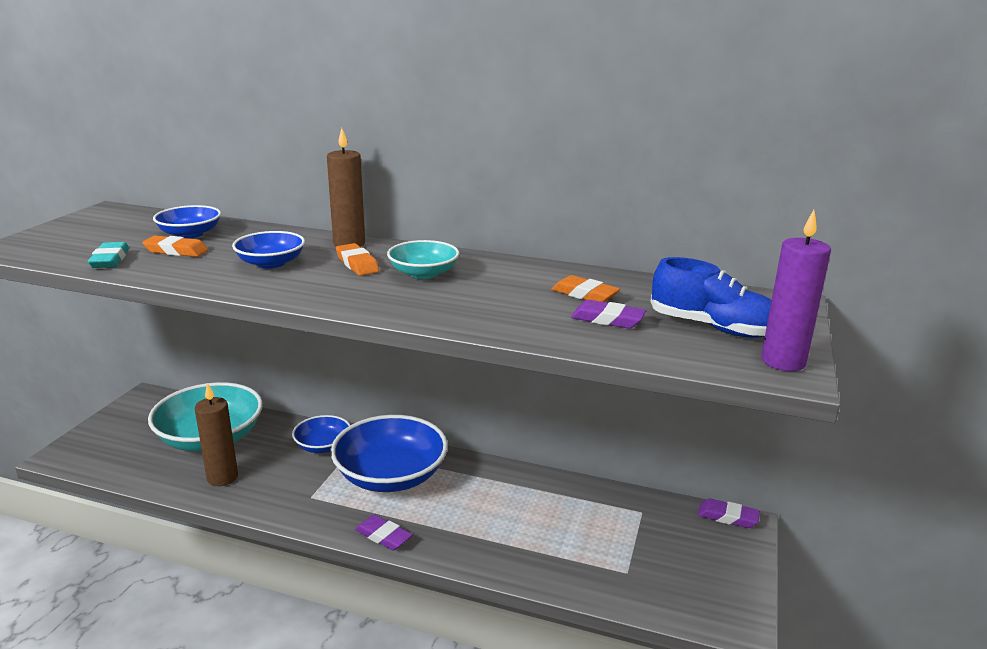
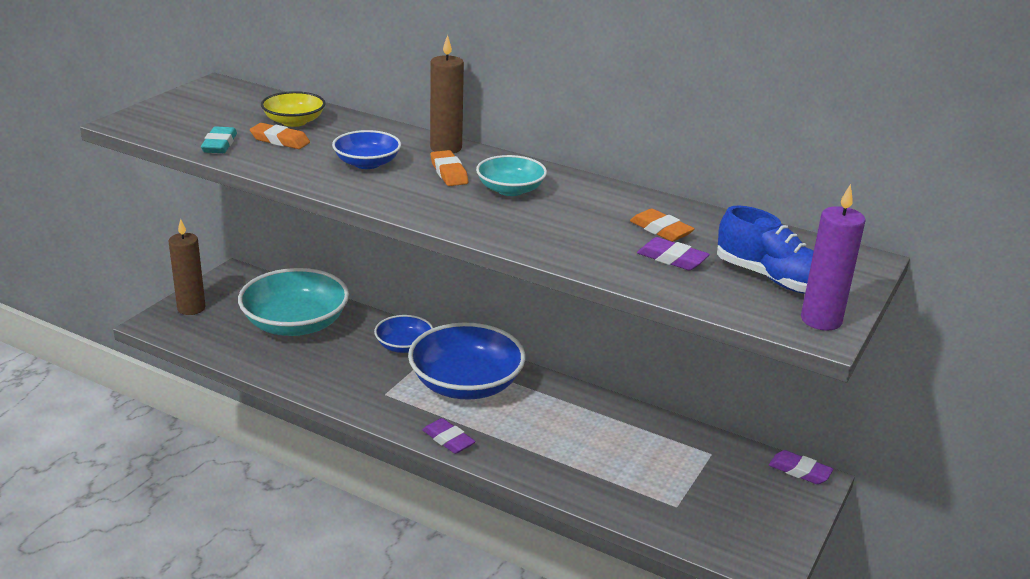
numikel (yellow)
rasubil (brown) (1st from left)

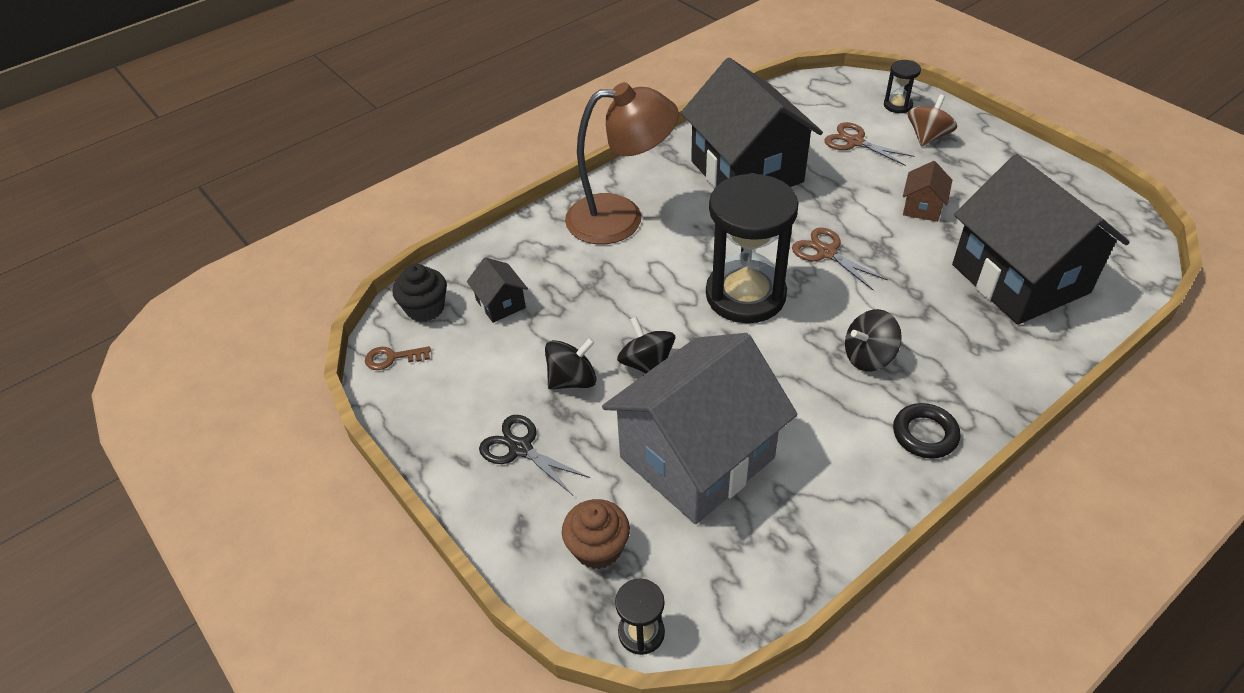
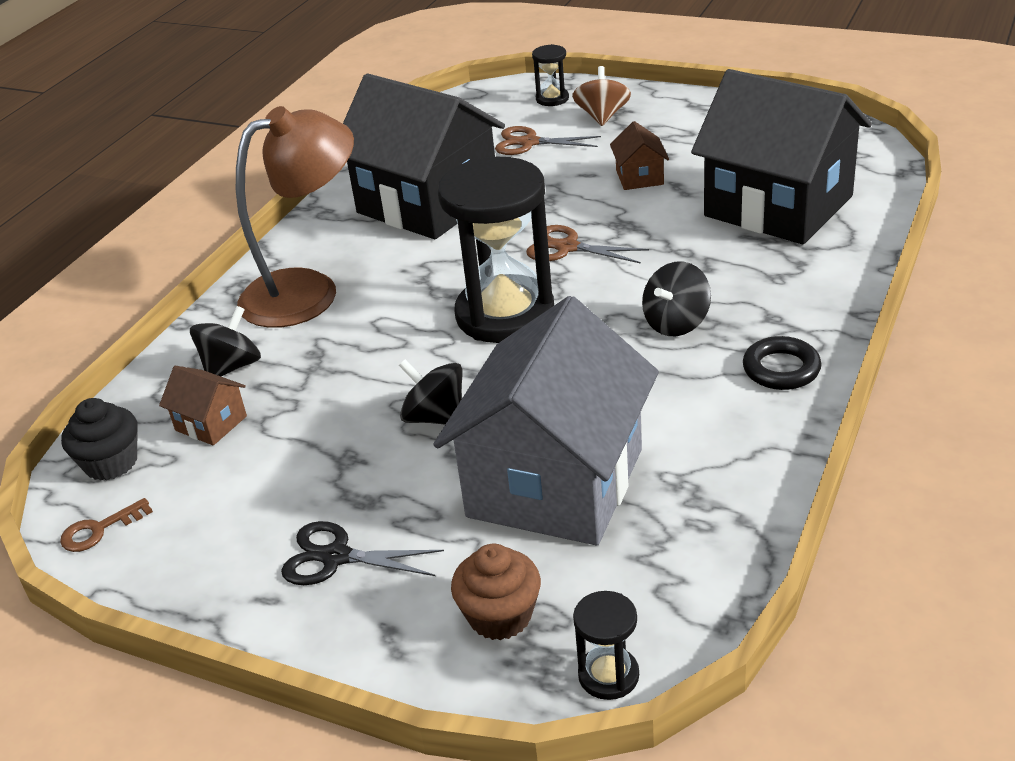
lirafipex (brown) (1st from left)
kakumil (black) (1st from left)

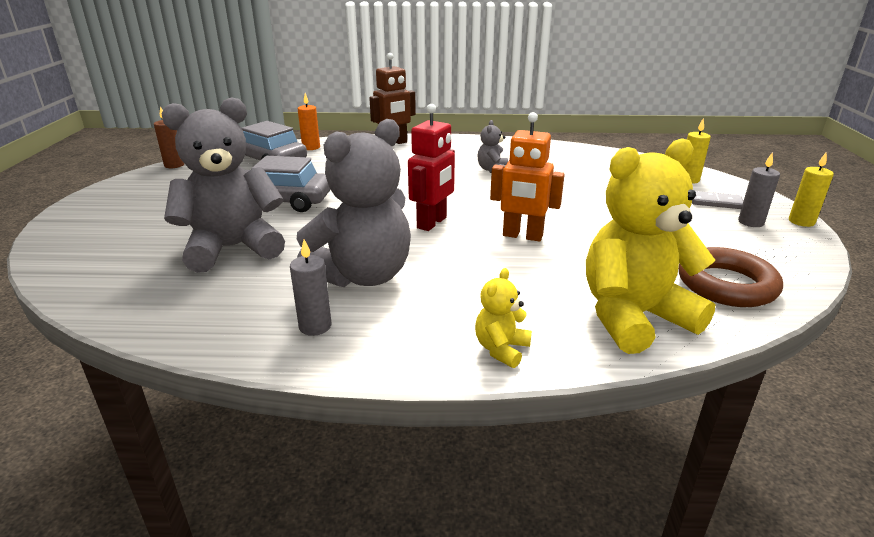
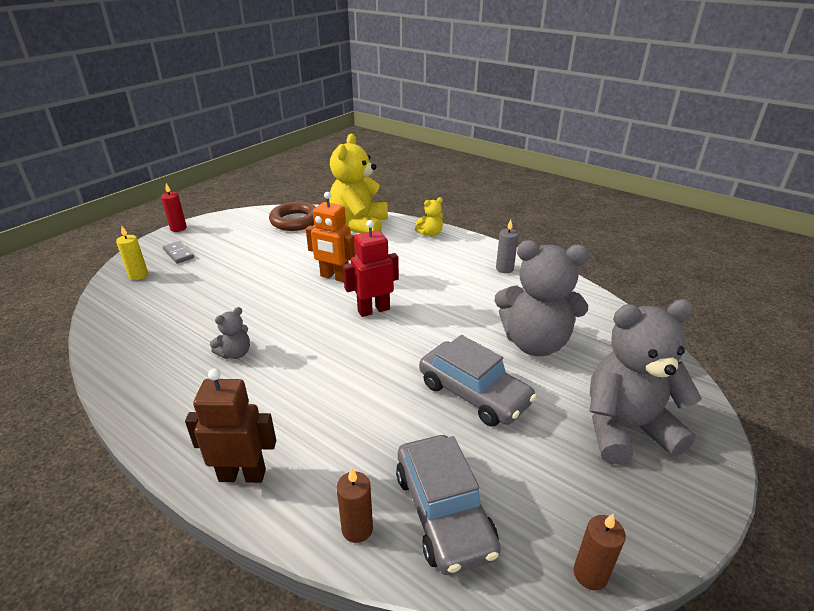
rasubil (brown) (1st from left)
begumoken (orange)
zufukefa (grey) (3rd from left)
zufukefa (yellow) (1st from left)
rasubil (grey) (2nd from left in the first image)
rasubil (red)

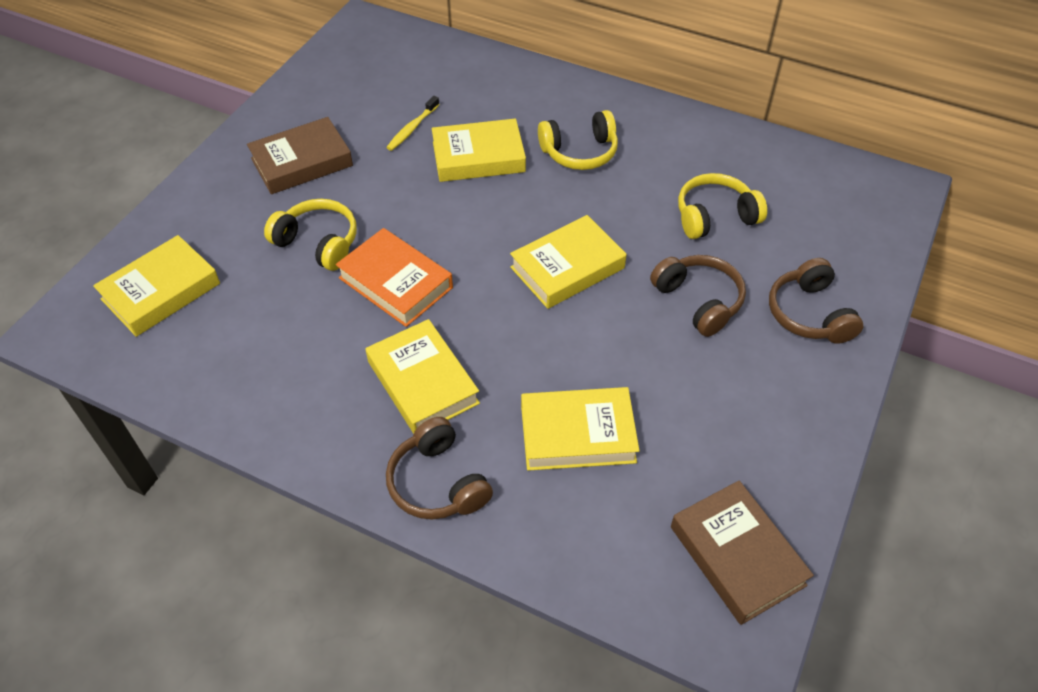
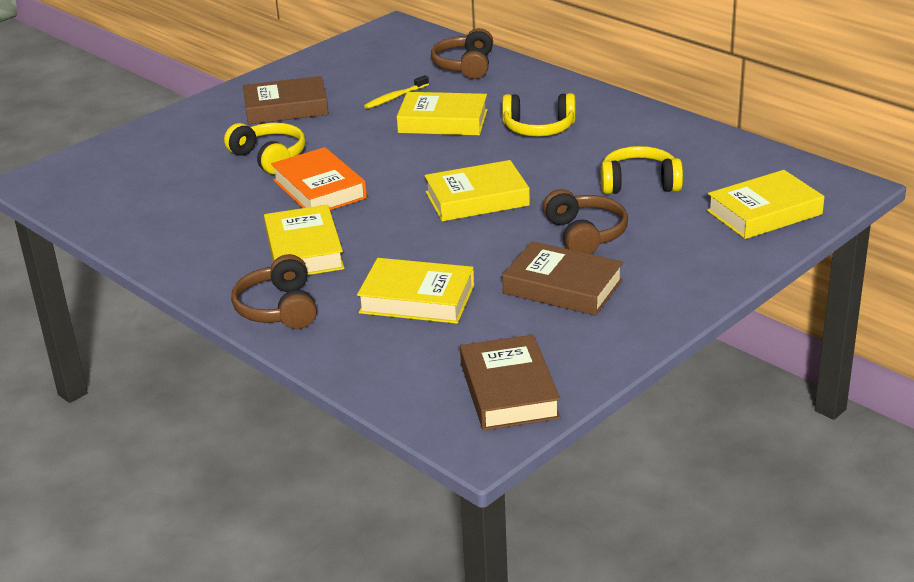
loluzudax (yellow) (5th from left)
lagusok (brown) (2nd from left)
loluzudax (brown) (3rd from left)

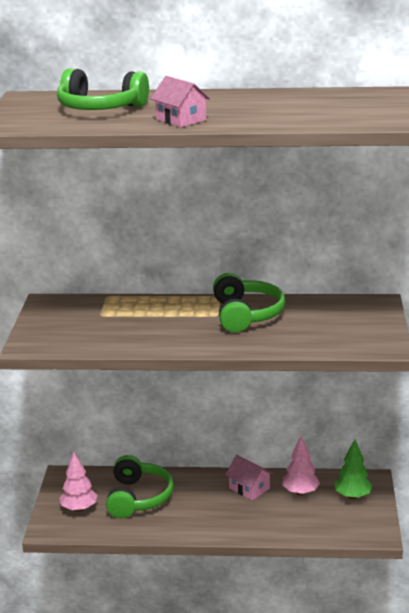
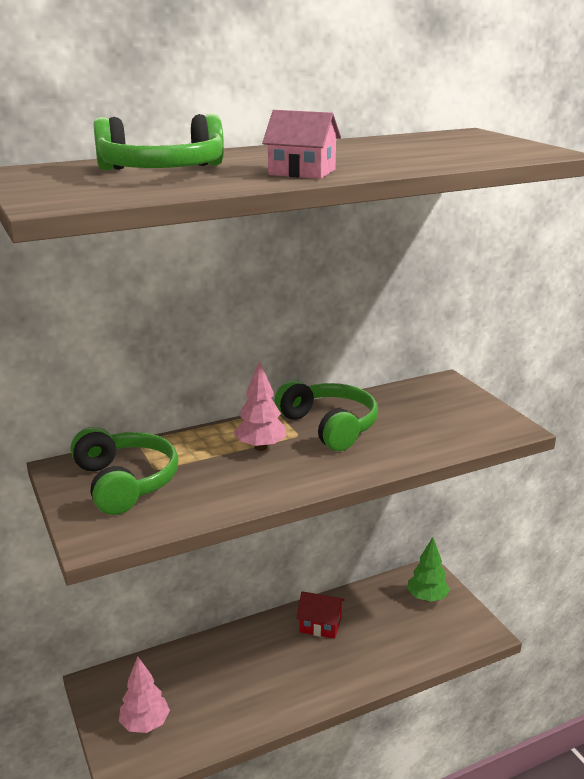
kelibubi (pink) (2nd from left)
lagusok (green) (1st from left)
lirafipex (red)

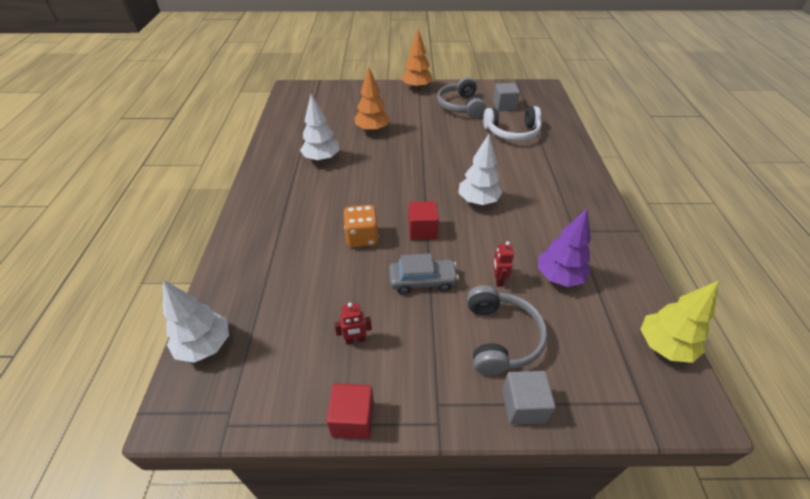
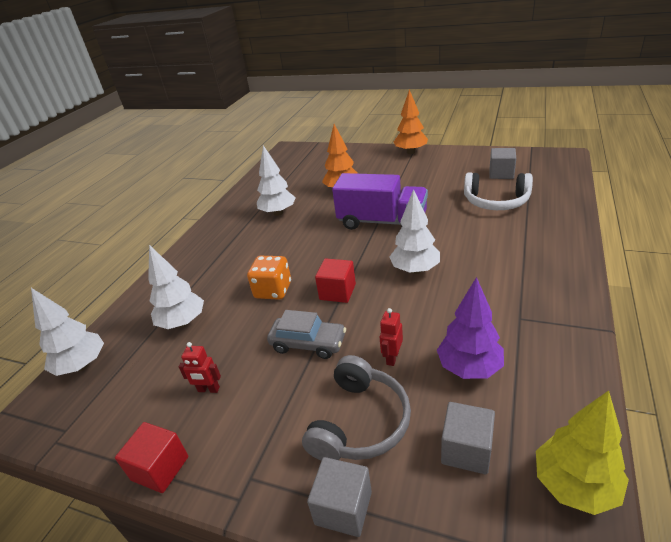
lagusok (grey) (1st from left in the first image)
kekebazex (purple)
kelibubi (white) (2nd from left)
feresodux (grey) (2nd from left)

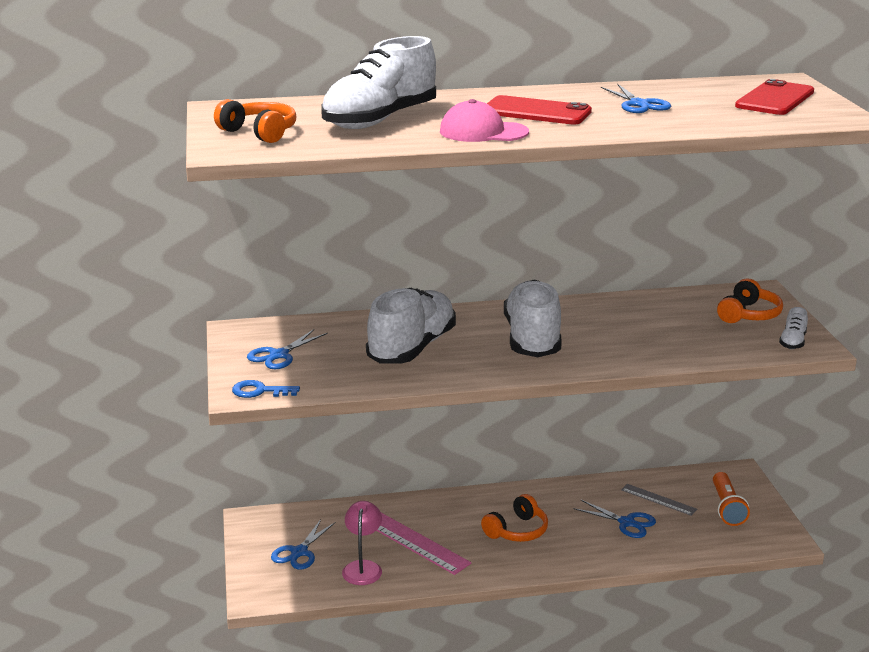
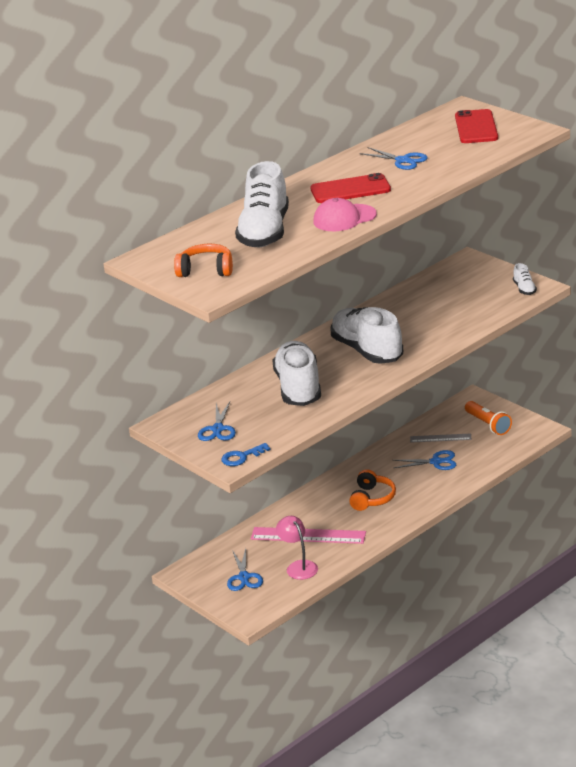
lagusok (orange) (3rd from left in the first image)

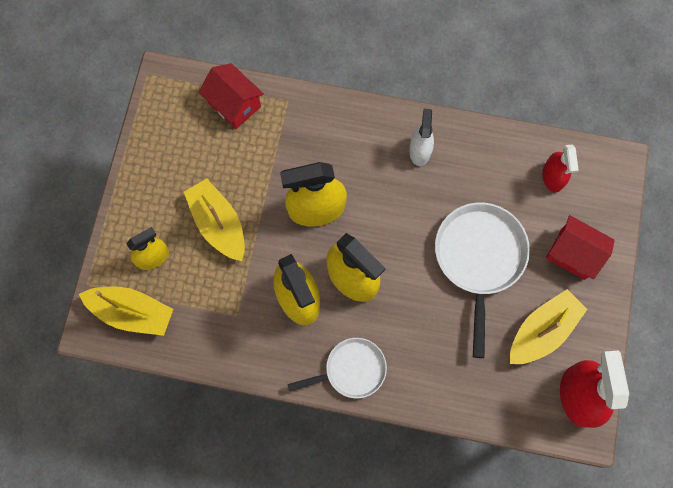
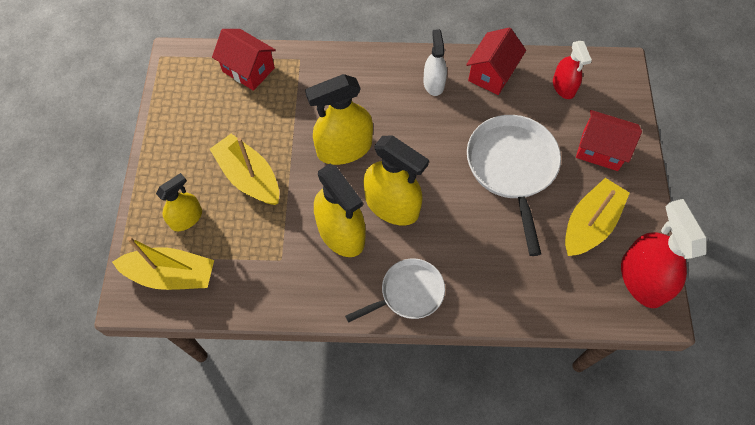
lirafipex (red) (2nd from left)

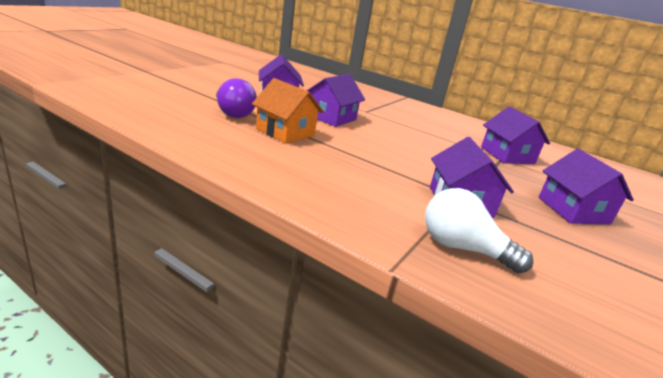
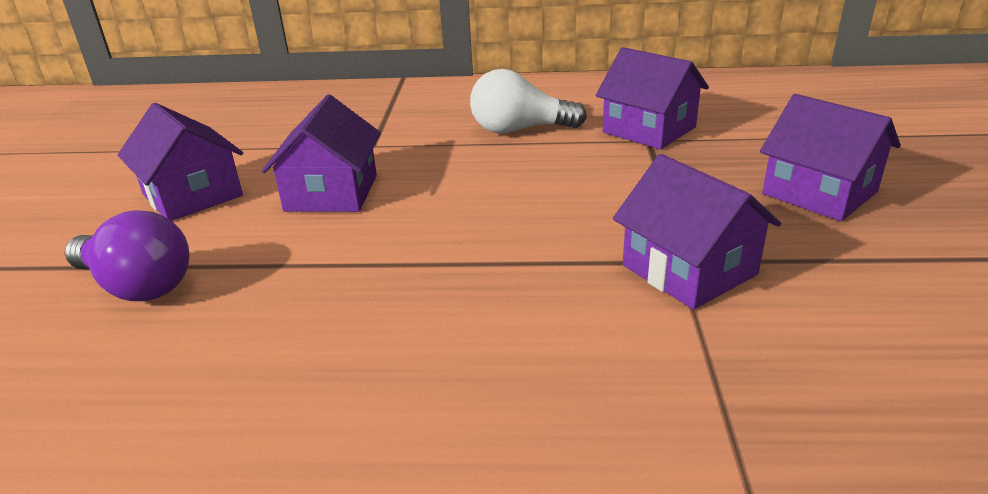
lirafipex (orange)
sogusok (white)

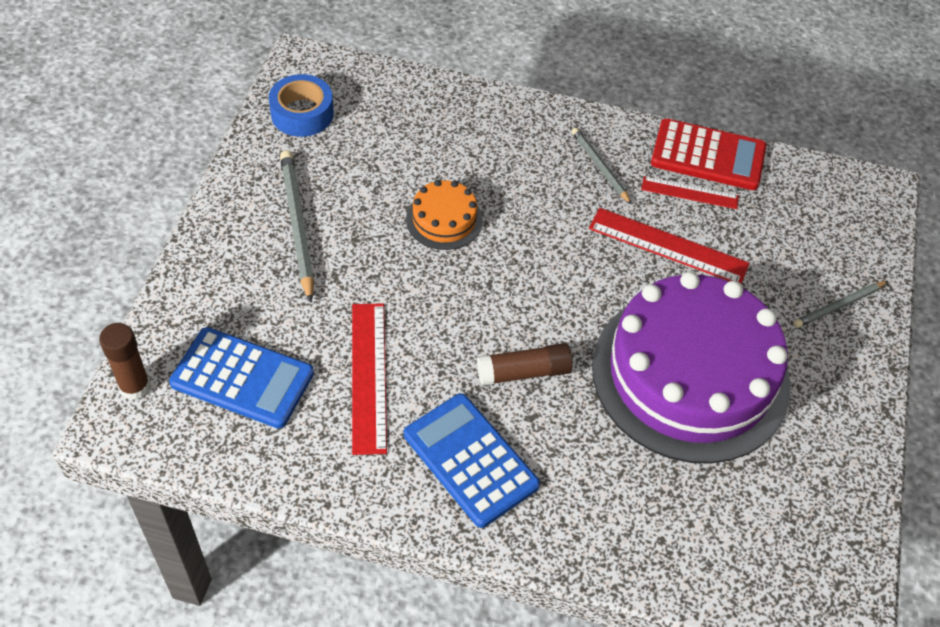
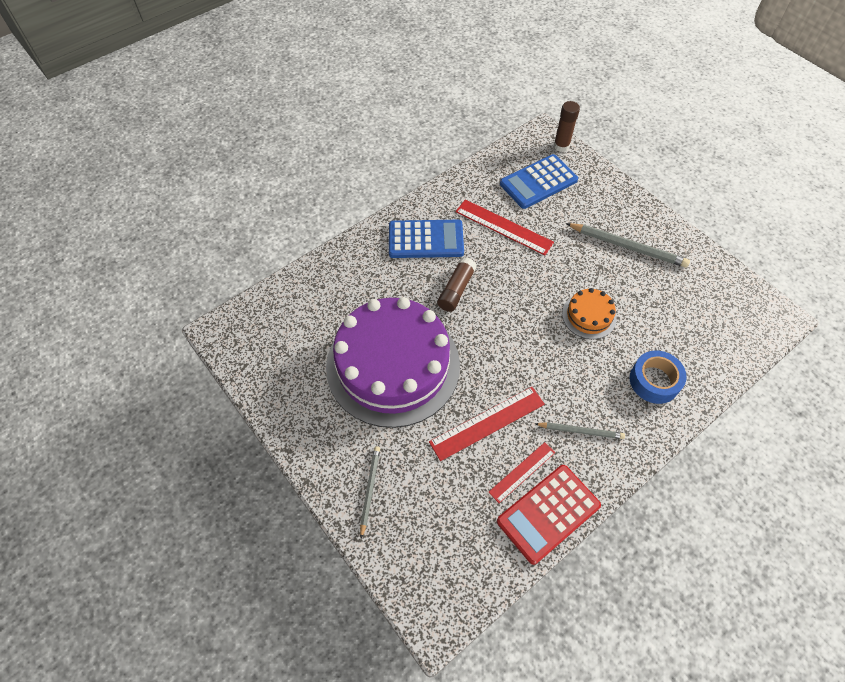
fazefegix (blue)

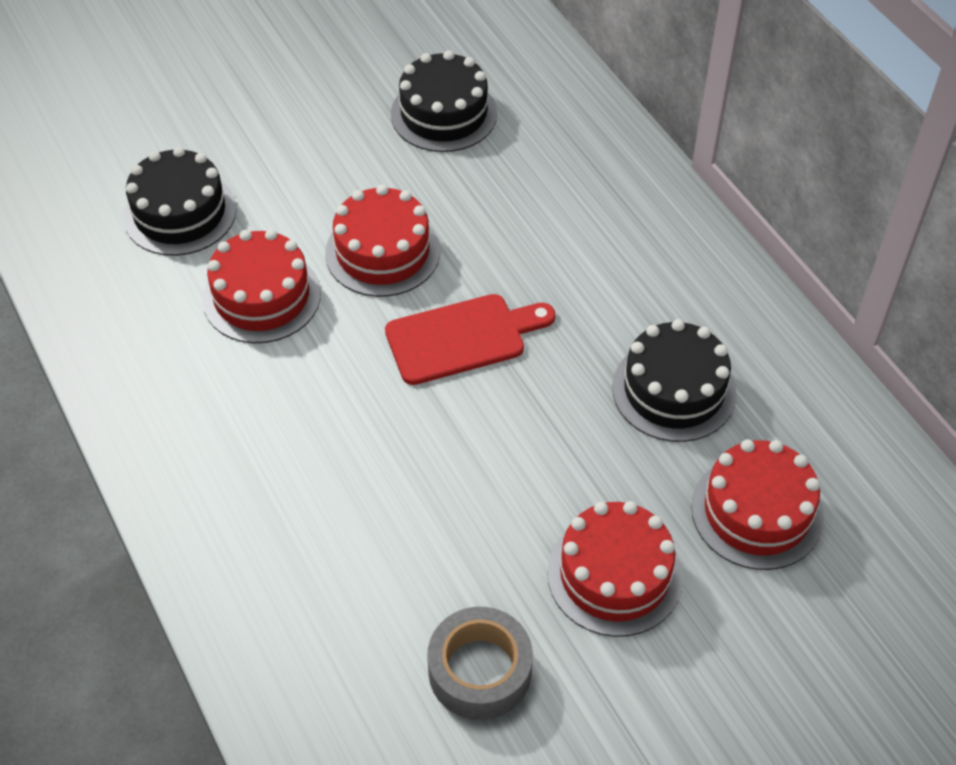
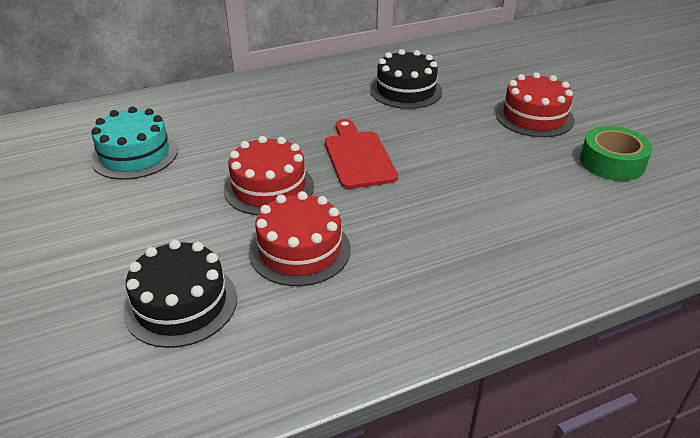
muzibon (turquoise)
muzibon (red) (4th from left in the first image)
fazefegix (green)

